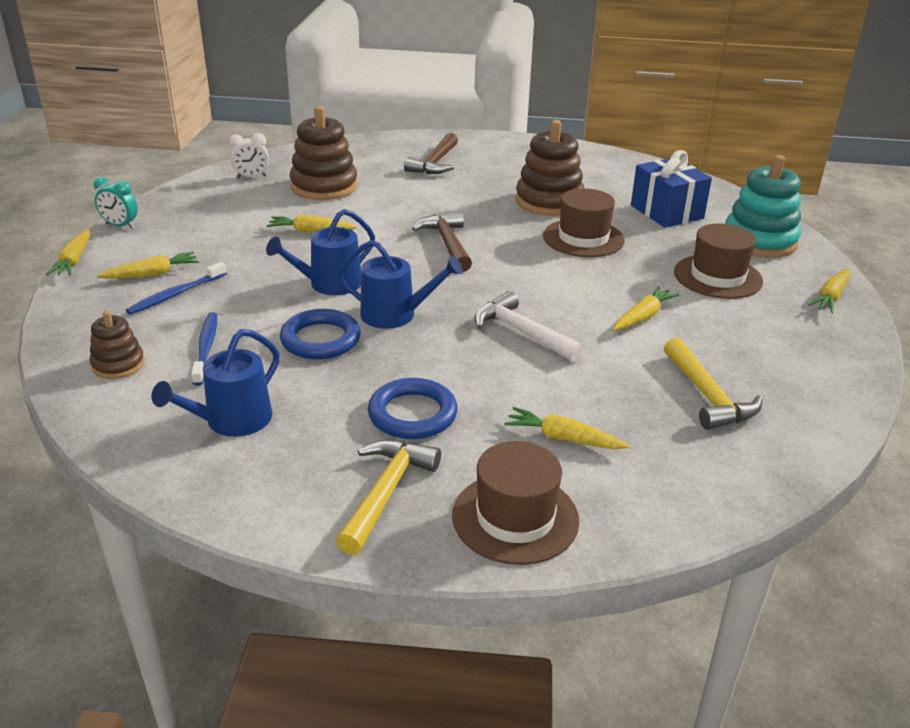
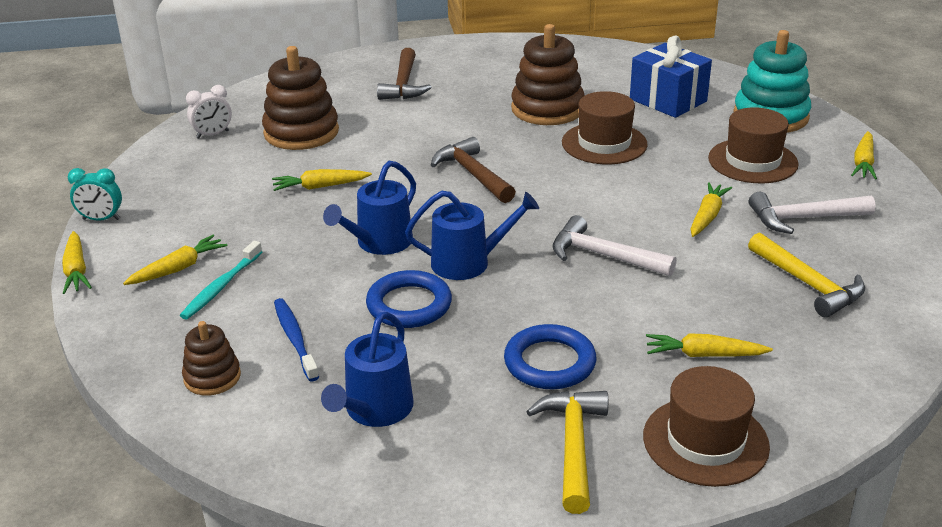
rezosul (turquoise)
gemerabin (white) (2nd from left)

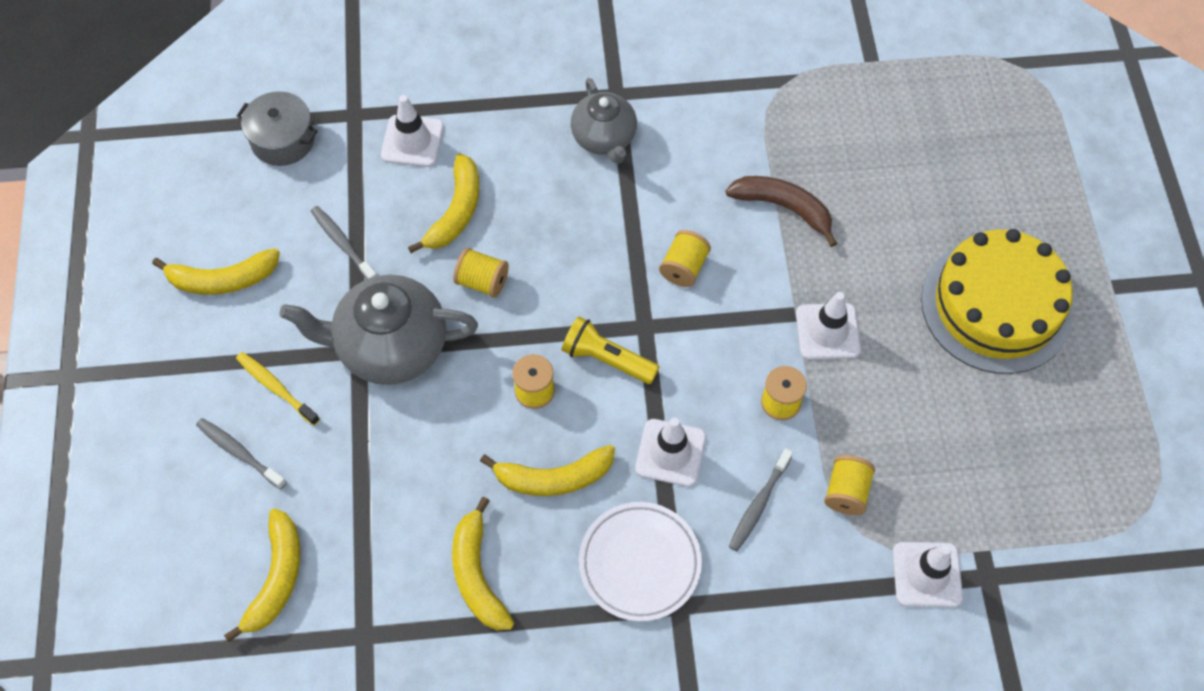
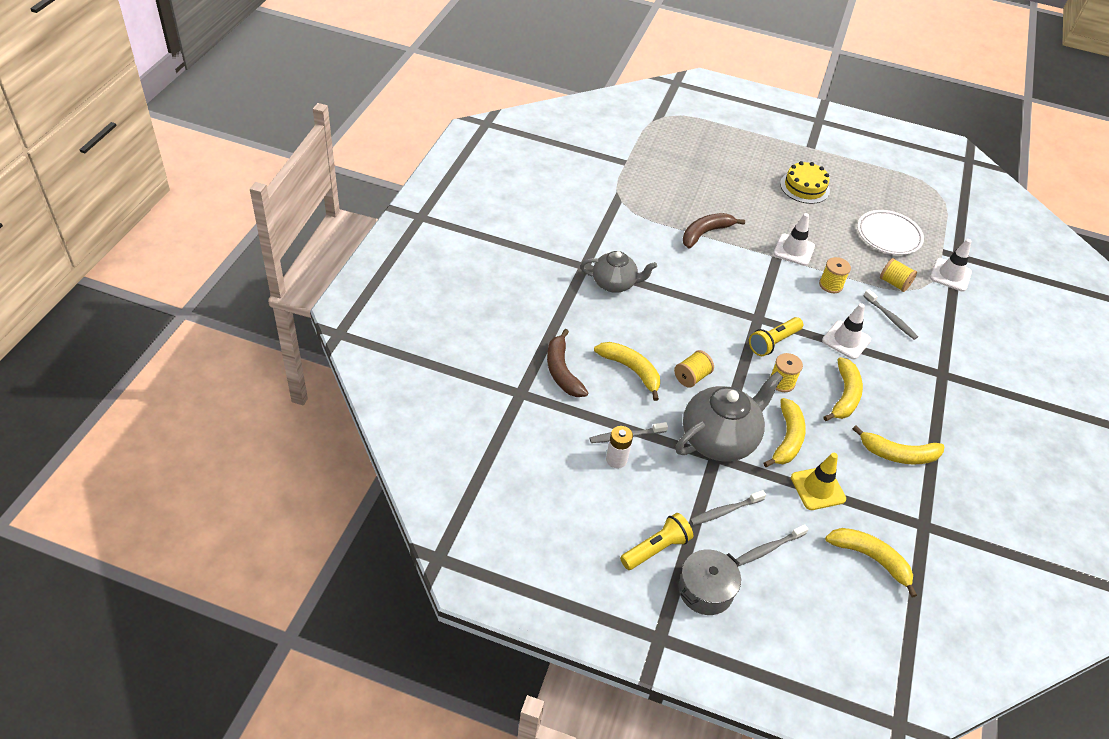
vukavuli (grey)
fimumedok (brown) (1st from left)
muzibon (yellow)
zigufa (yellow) (3rd from left in the first image)
fimumedok (yellow) (2nd from left)
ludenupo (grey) (2nd from left)
rezosul (grey) (2nd from left)
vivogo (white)
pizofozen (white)
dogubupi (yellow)
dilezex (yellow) (1st from left)

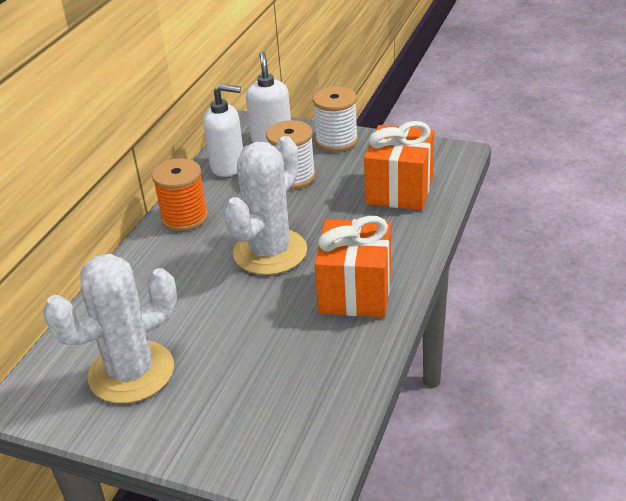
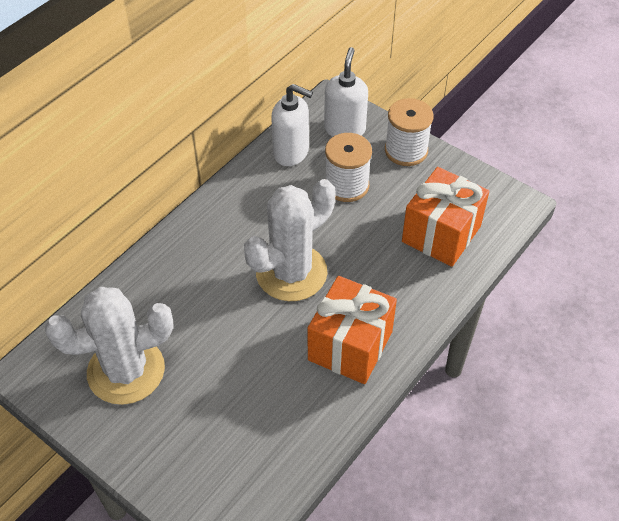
zigufa (orange)

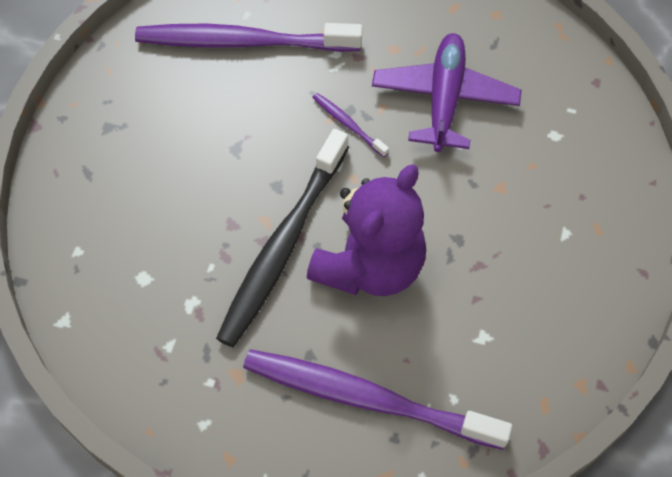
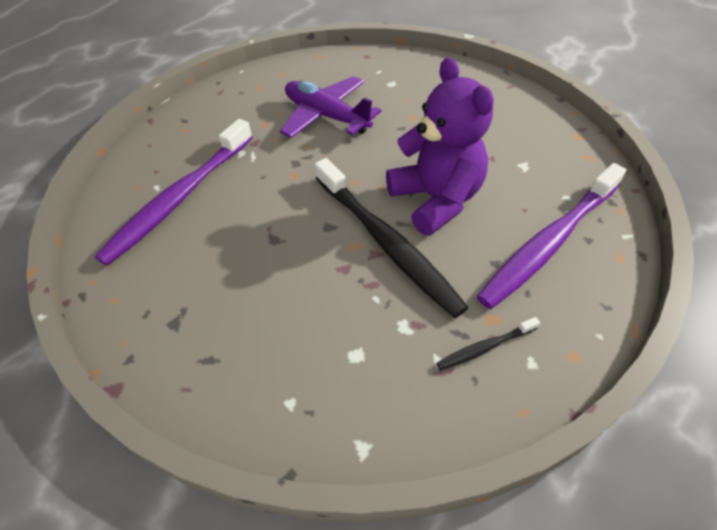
rezosul (purple) (2nd from left in the first image)
rezosul (black) (2nd from left)

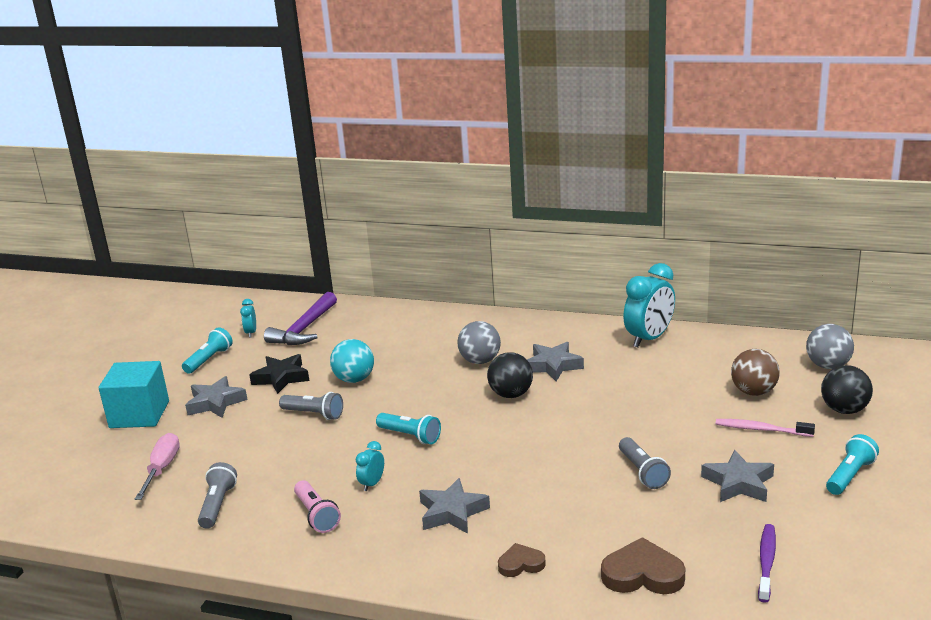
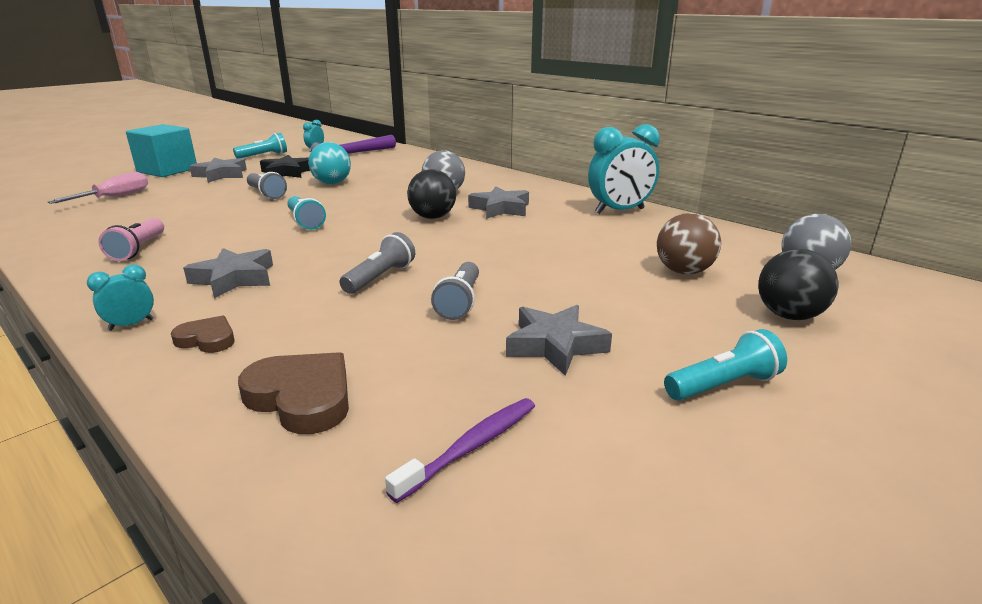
rezosul (pink)
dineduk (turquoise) (1st from left)
dilezex (grey) (2nd from left)

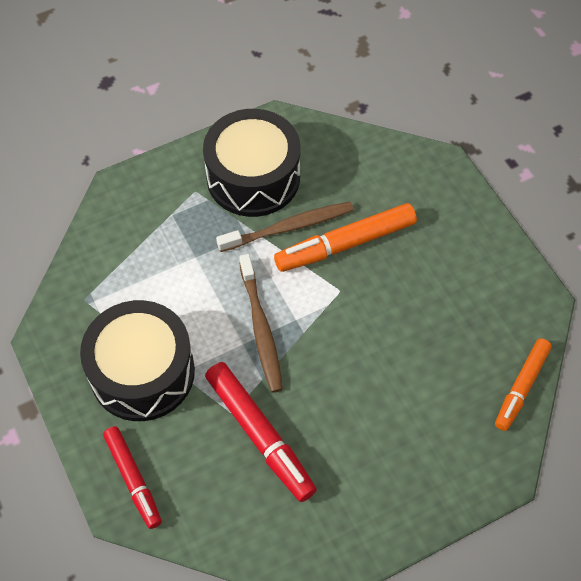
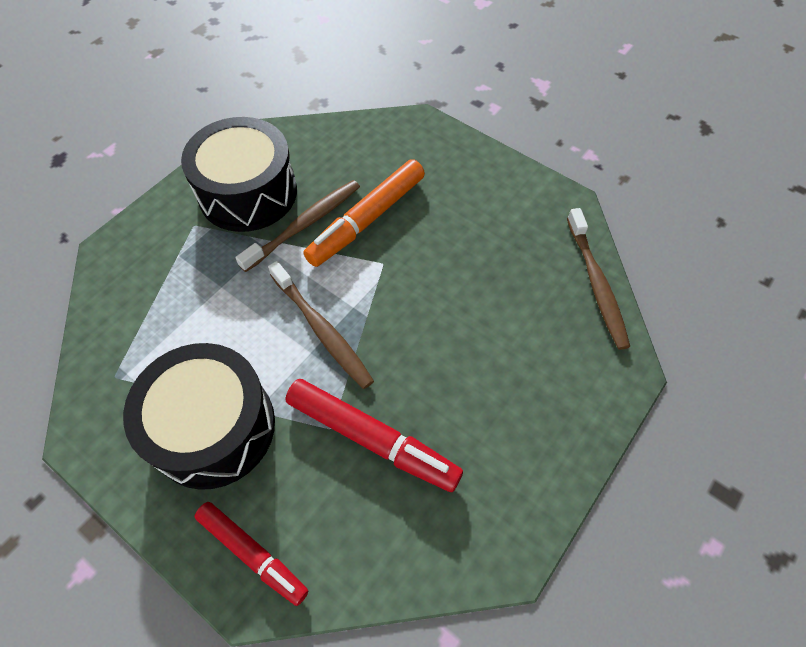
rezosul (brown) (3rd from left)

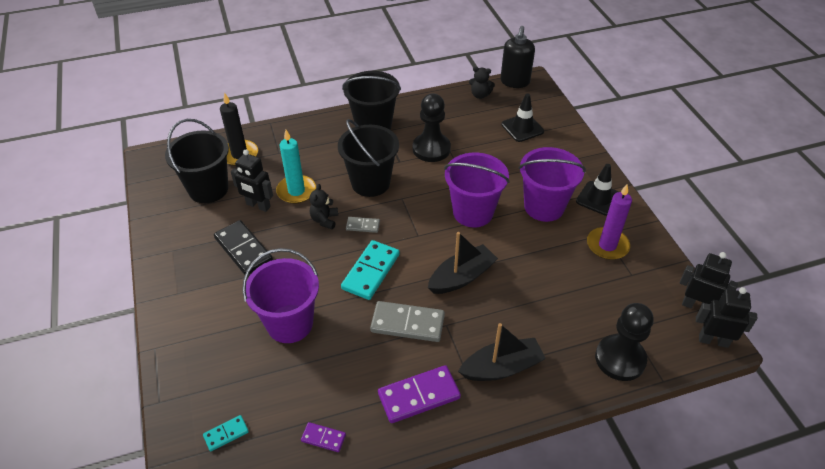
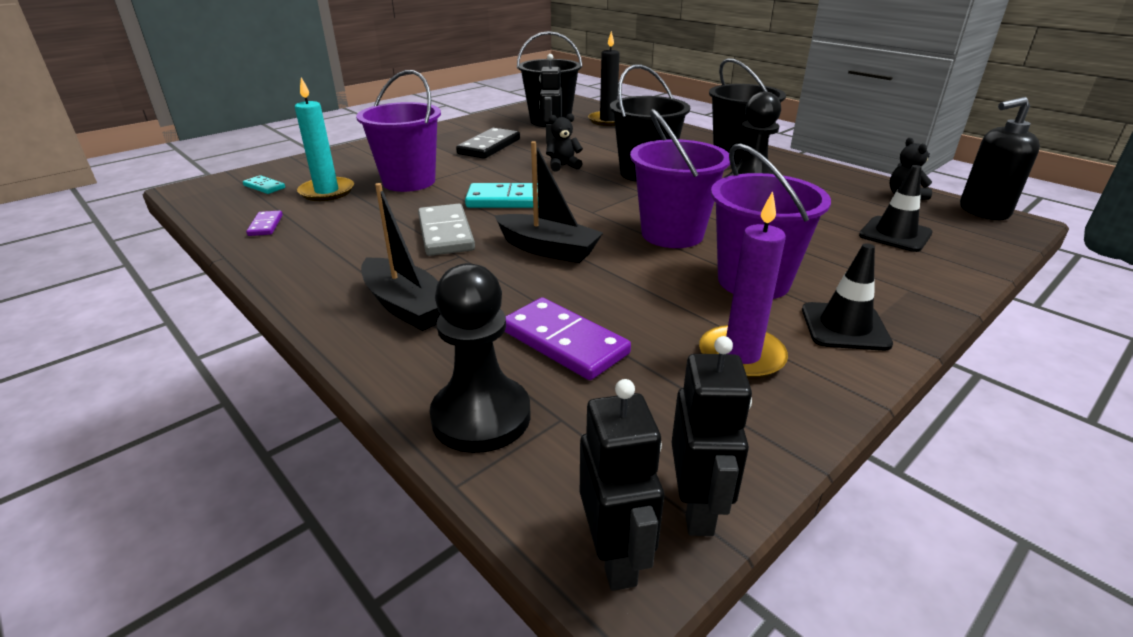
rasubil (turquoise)
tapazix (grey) (1st from left in the first image)
tapazix (purple) (2nd from left)

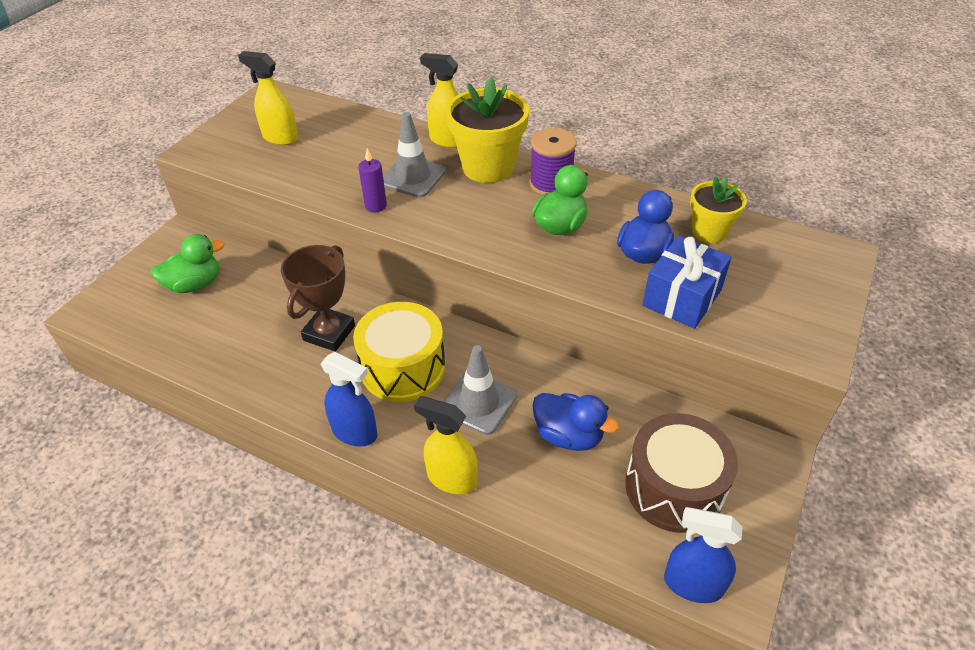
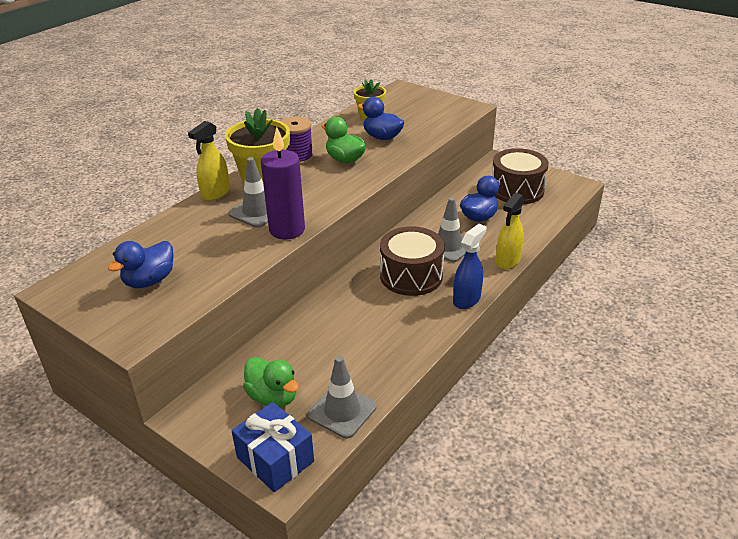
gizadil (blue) (1st from left)
rasubil (purple)
gizadil (green) (1st from left)
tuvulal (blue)
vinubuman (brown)
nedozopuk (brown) (1st from left)
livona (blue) (2nd from left in the first image)
dogubupi (grey) (2nd from left)

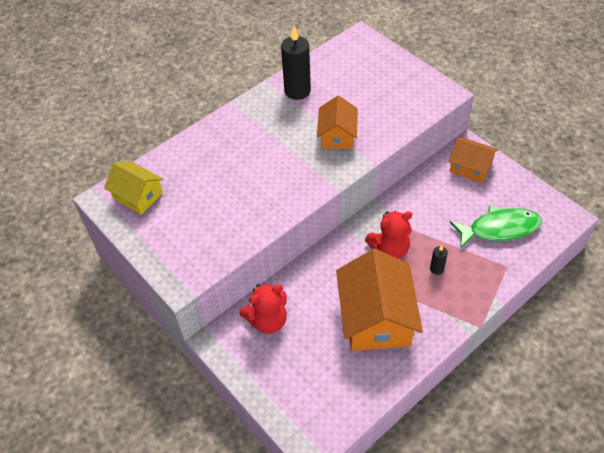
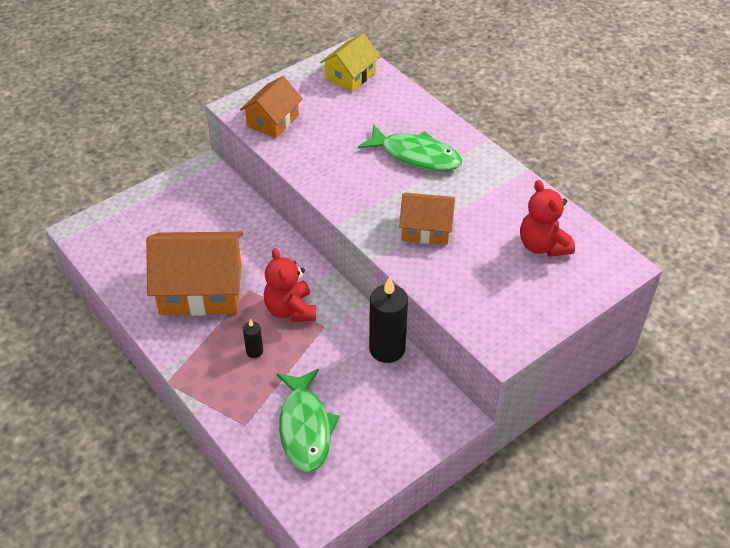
rasubil (black) (2nd from left)
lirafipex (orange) (2nd from left)
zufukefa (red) (2nd from left)
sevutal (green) (2nd from left)

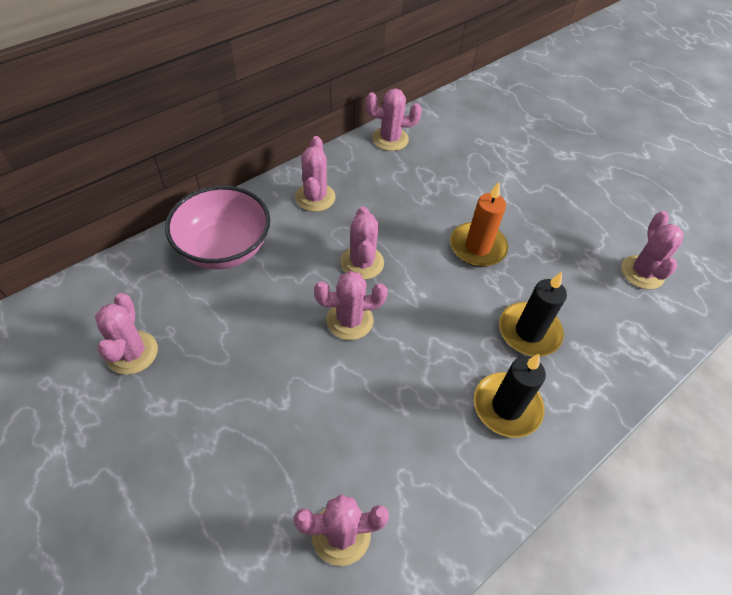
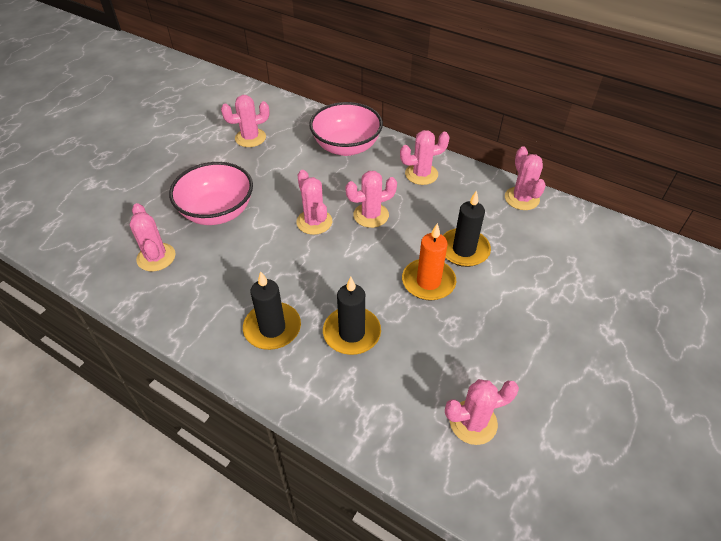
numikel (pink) (1st from left)
rasubil (black) (3rd from left)

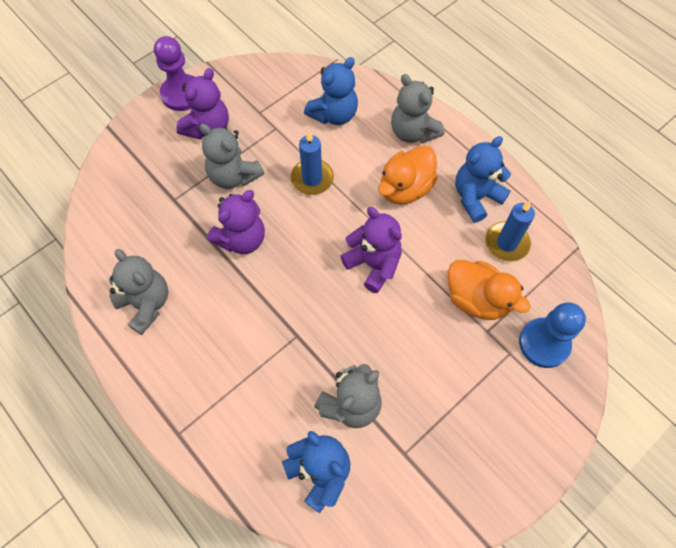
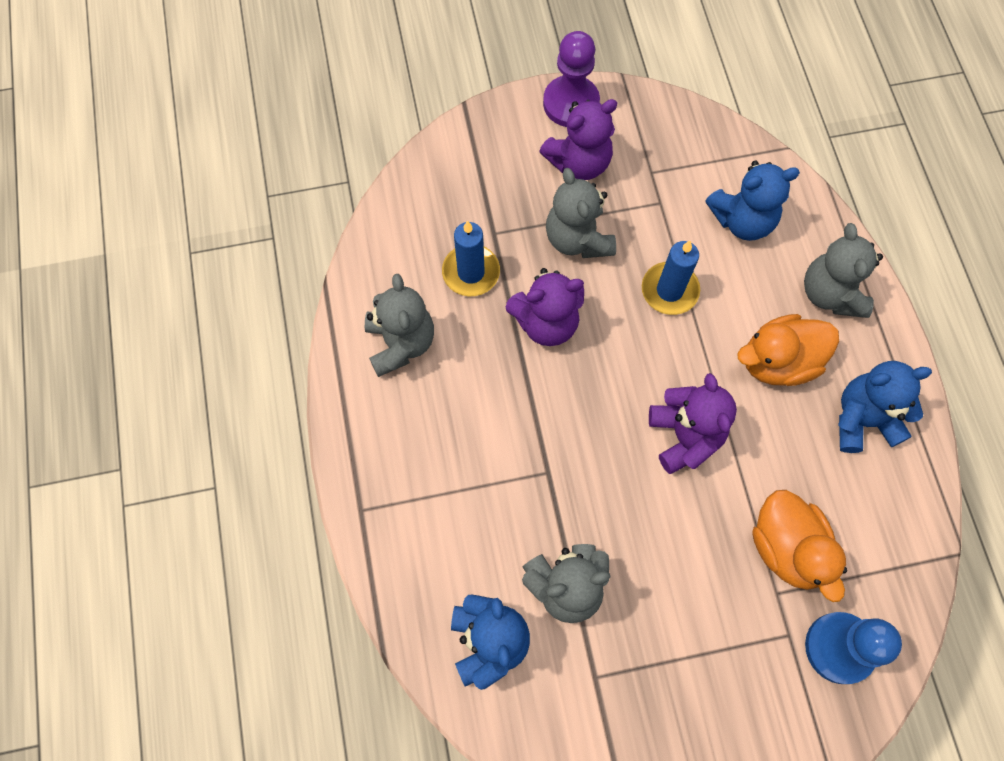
rasubil (blue) (1st from left)

